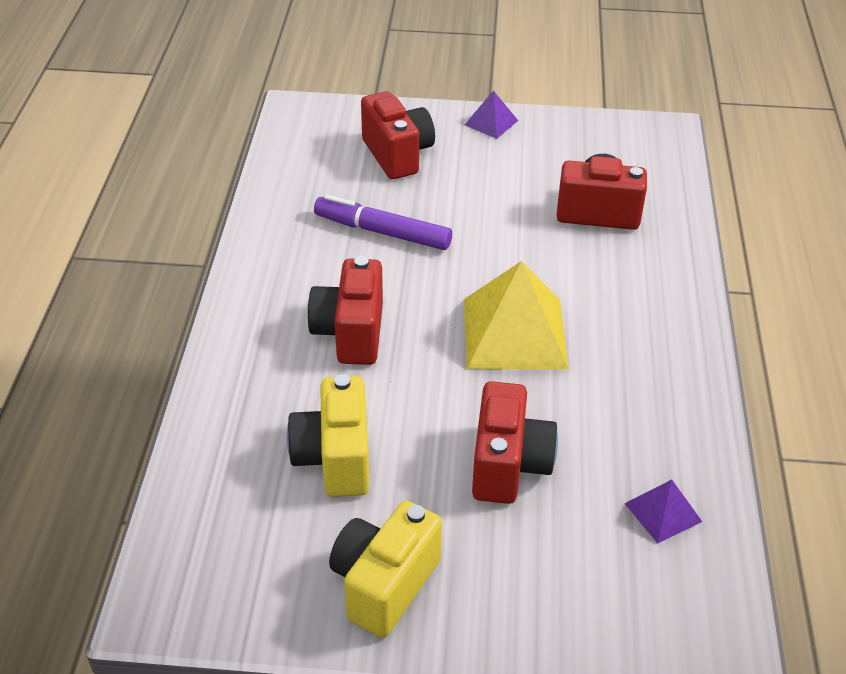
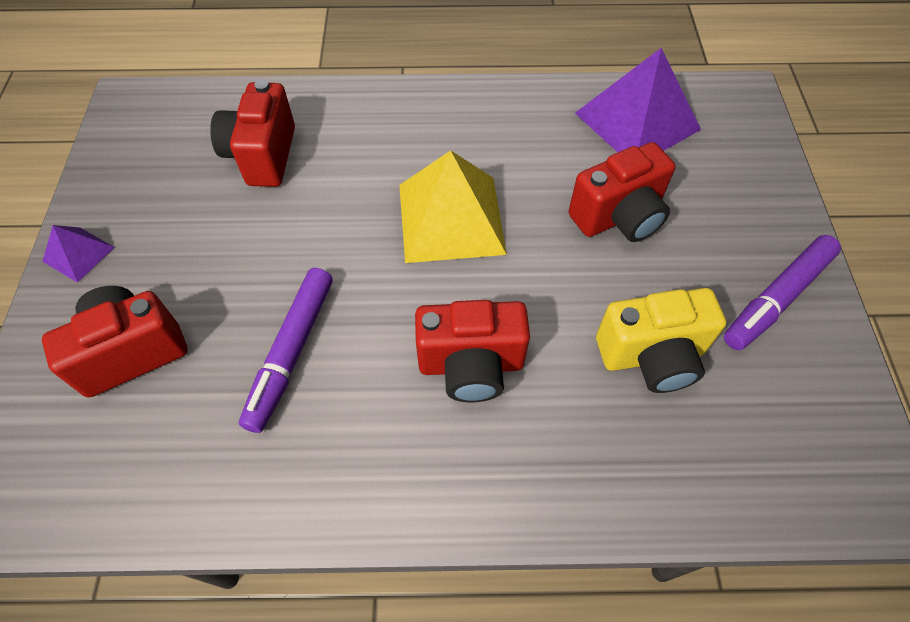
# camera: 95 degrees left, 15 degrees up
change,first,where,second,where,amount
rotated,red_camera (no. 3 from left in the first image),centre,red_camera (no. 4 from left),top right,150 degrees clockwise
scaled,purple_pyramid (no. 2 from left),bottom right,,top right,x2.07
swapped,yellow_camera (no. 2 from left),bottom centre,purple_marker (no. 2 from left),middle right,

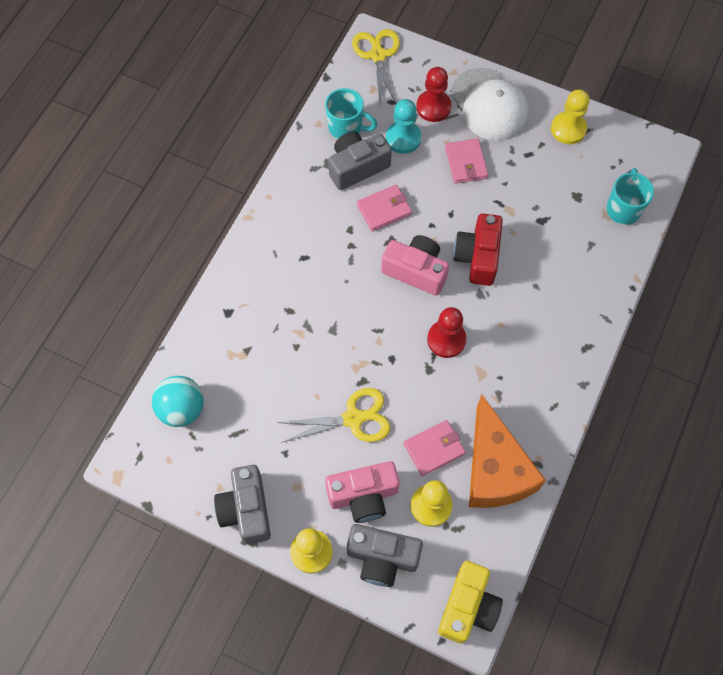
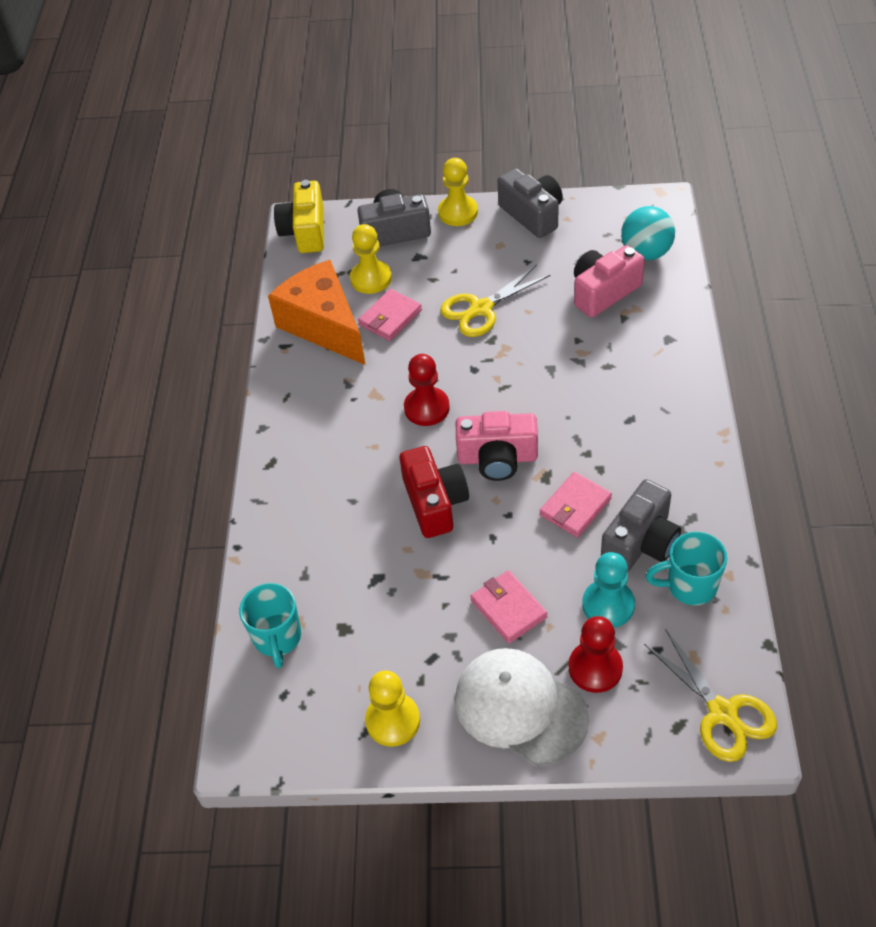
# camera: 160 degrees right, 15 degrees down
change,first,where,second,where,amount
shifted,pink_camera (no. 1 from left in the first image),bottom centre,pink_camera (no. 2 from left),top right,

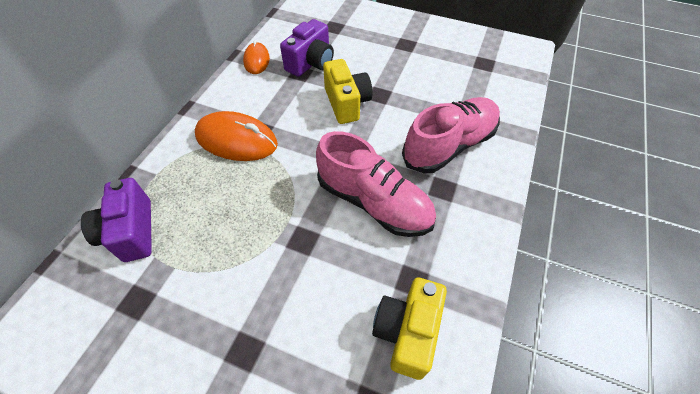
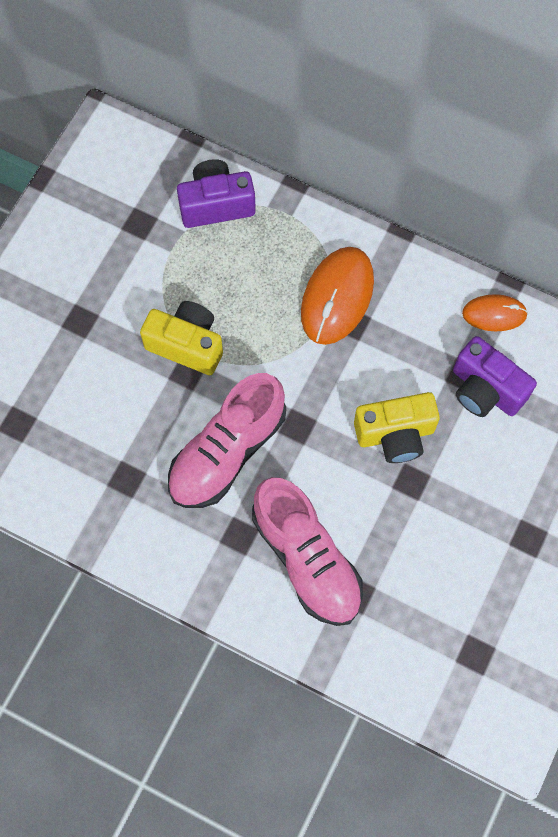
# camera: 95 degrees right, 15 degrees up
change,first,where,second,where,amount
shifted,yellow_camera (no. 2 from left in the first image),bottom centre,yellow_camera (no. 1 from left),middle left,

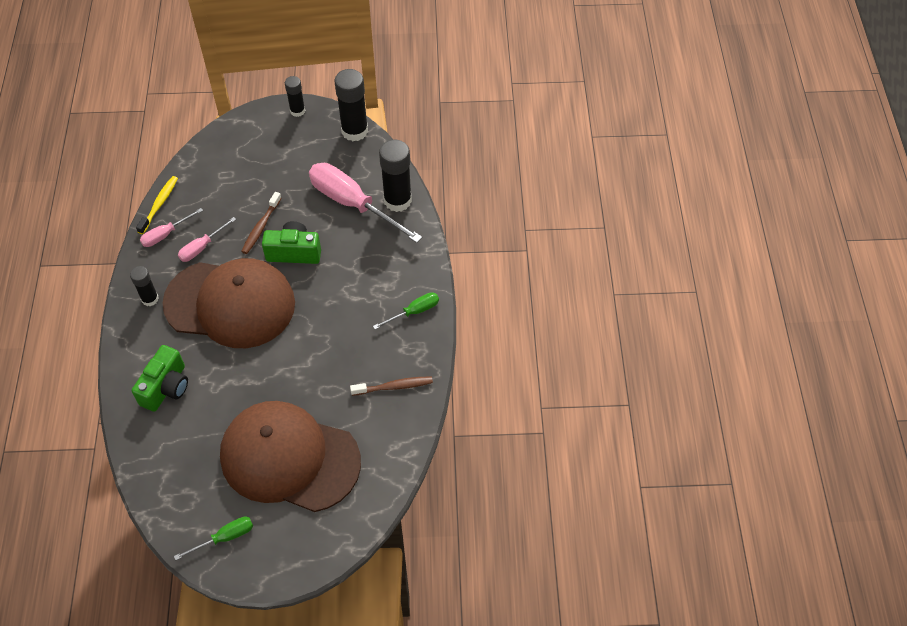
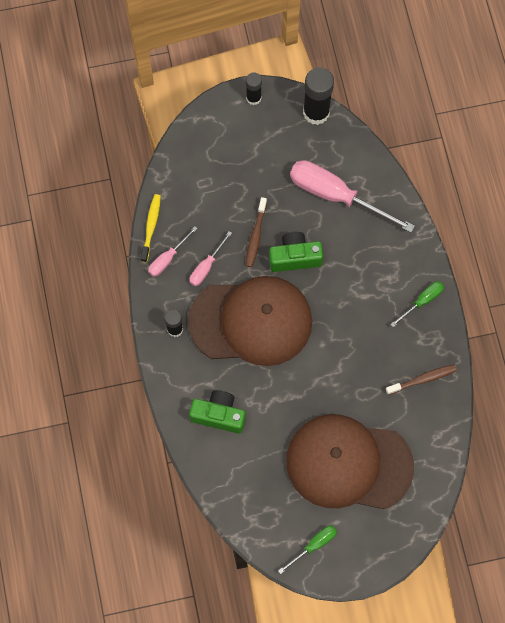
# camera: 10 degrees left, 15 degrees up
change,first,where,second,where,amount
gone,black_glue_stick (no. 4 from left),top centre,,,
rotated,green_camera (no. 1 from left),middle left,,centre,90 degrees counterclockwise

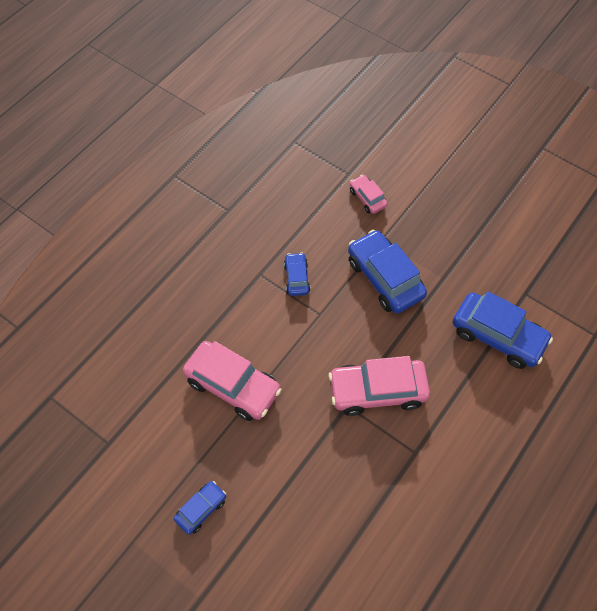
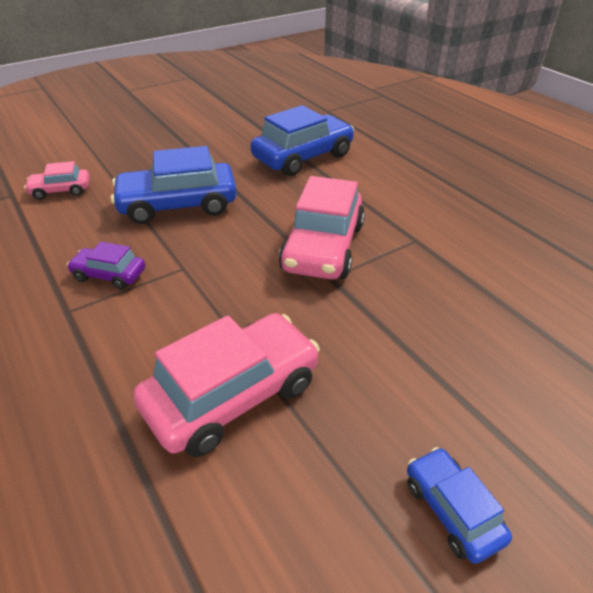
# camera: 70 degrees left, 20 degrees down
change,first,where,second,where,amount
repainted,blue_car (no. 2 from left),centre,purple_car,middle left,

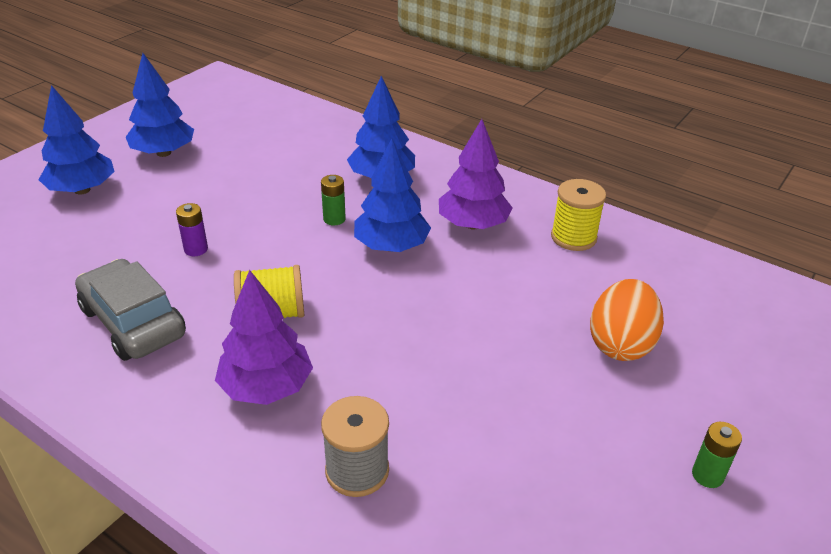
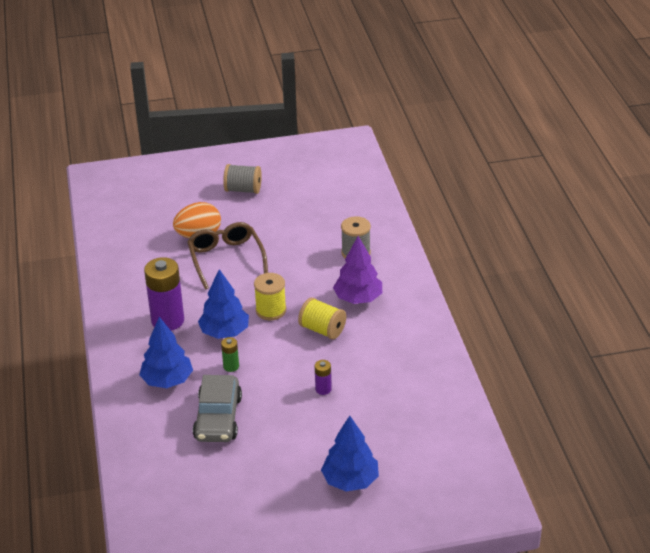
# camera: 135 degrees left, 0 degrees up
change,first,where,second,where,amount
gone,blue_tree (no. 2 from left),top left,,,
swapped,purple_tree (no. 2 from left),top centre,purple_battery (no. 1 from left),middle left,
shifted,yellow_spool (no. 2 from left in the first image),middle right,yellow_spool (no. 1 from left),centre,
shifted,grey_car,middle left,,bottom centre,
swapped,green_battery (no. 2 from left),bottom right,grey_spool (no. 1 from left),top centre,
new,,,brown_glasses,centre,

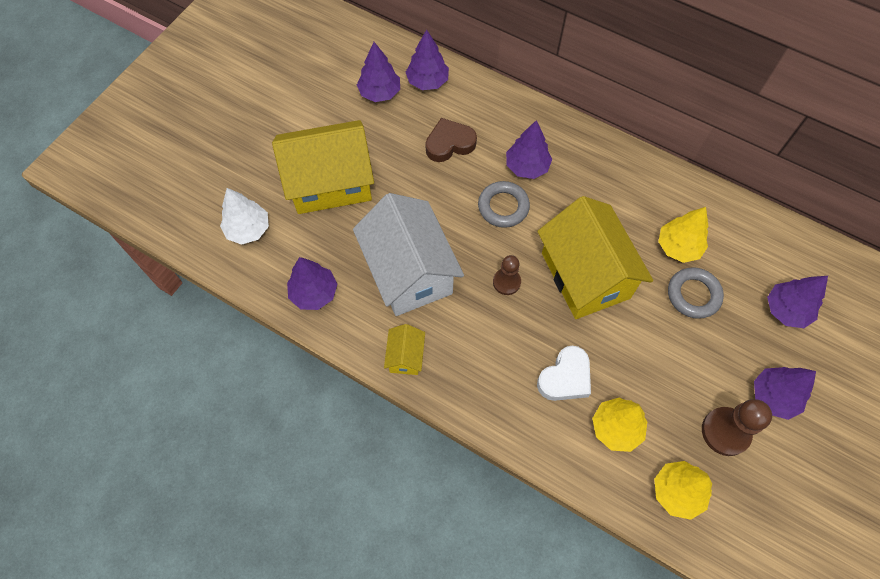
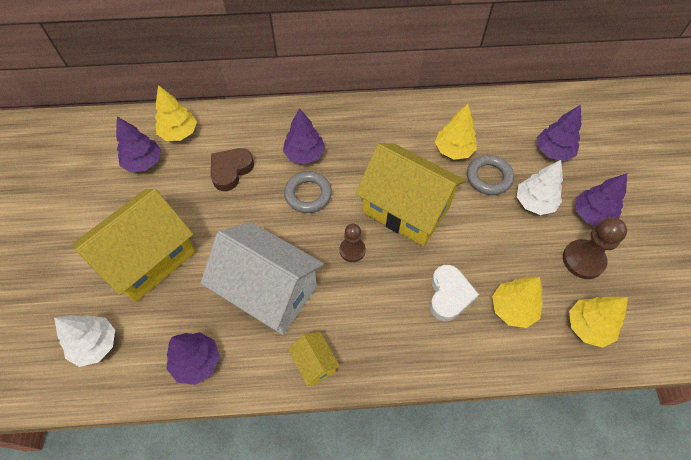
# camera: 35 degrees left, 5 degrees down
change,first,where,second,where,amount
repainted,purple_tree (no. 3 from left),top centre,yellow_tree (no. 1 from left),top left,
new,,,white_tree (no. 2 from left),middle right,

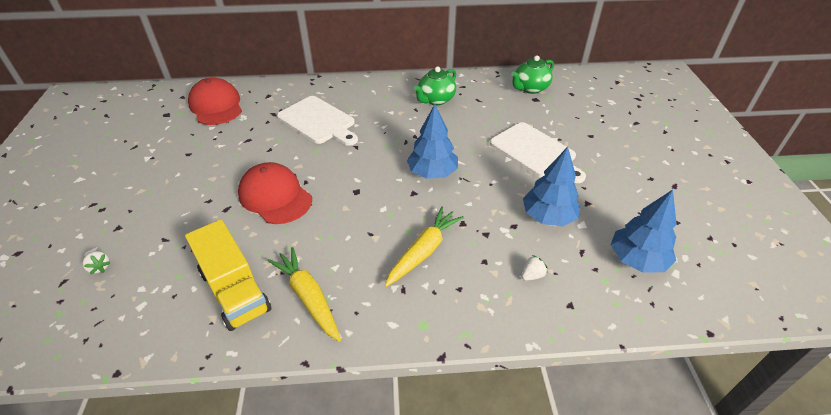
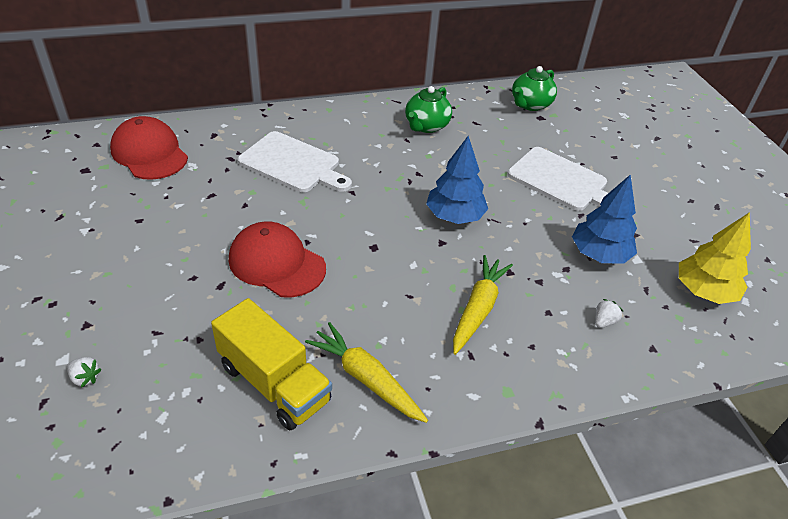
# camera: 15 degrees left, 0 degrees up
change,first,where,second,where,amount
repainted,blue_tree (no. 3 from left),middle right,yellow_tree,middle right,

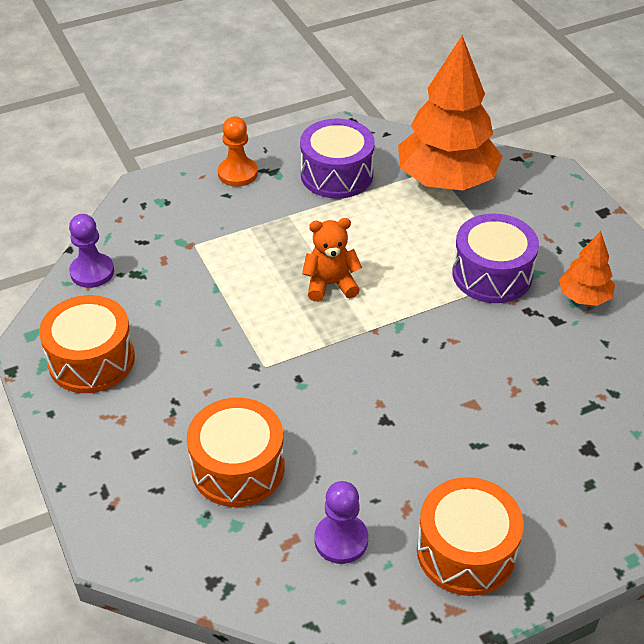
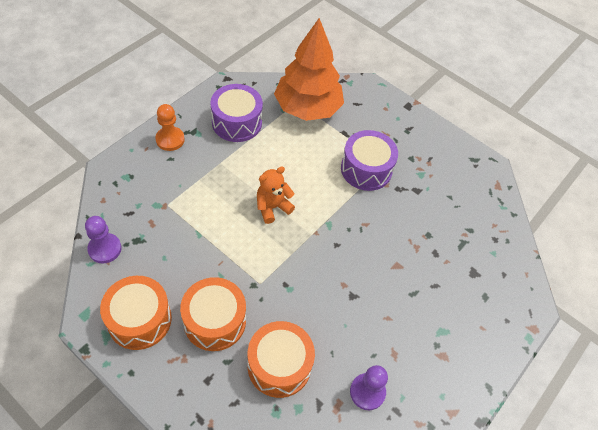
# camera: 30 degrees left, 10 degrees up
change,first,where,second,where,amount
gone,orange_tree (no. 2 from left),middle right,,,
shifted,orange_drum (no. 3 from left in the first image),bottom right,orange_drum (no. 2 from left),bottom centre,

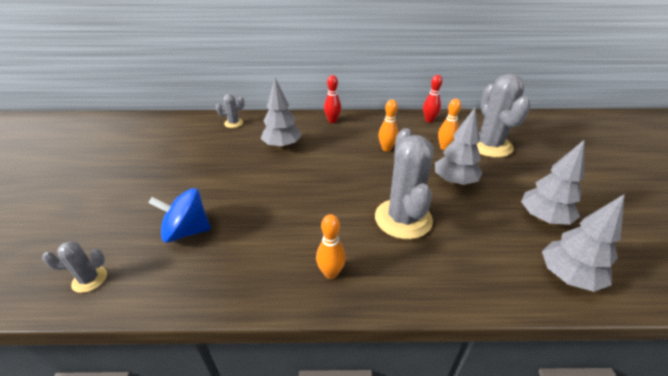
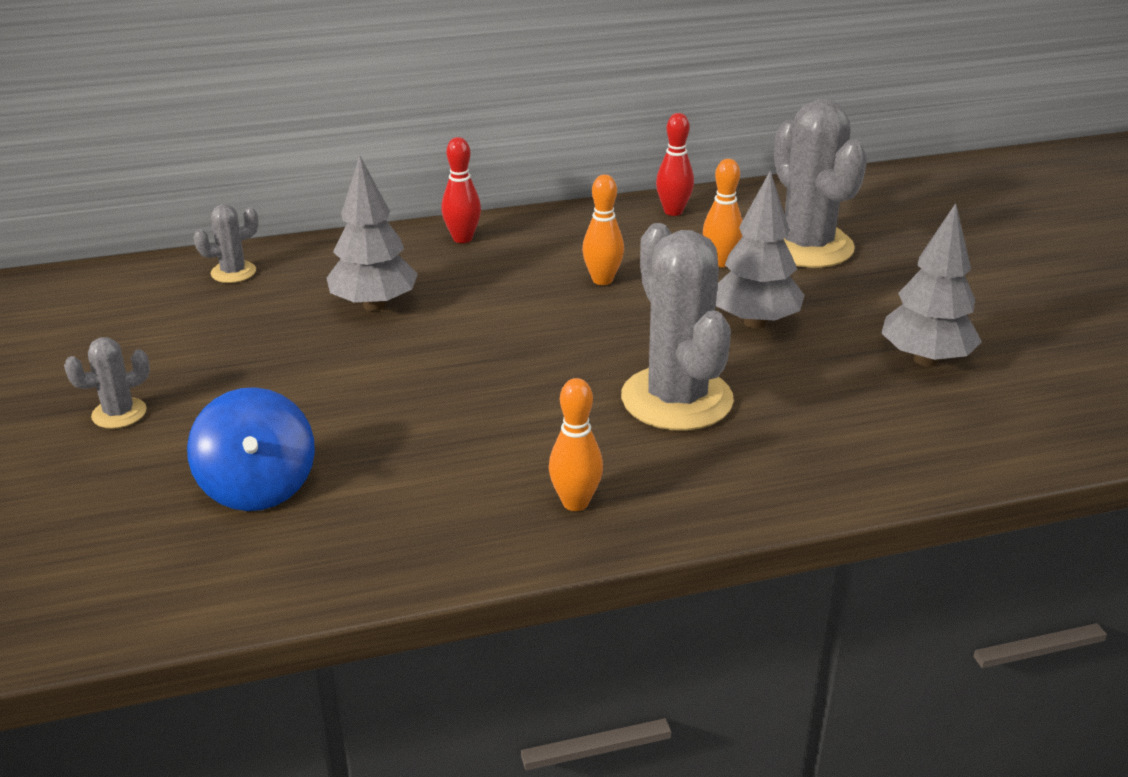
# camera: 15 degrees left, 5 degrees down
change,first,where,second,where,amount
rotated,blue_spinning_top,middle left,,middle left,90 degrees counterclockwise
gone,grey_tree (no. 4 from left),middle right,,,
shifted,grey_cactus (no. 1 from left),bottom left,,middle left,

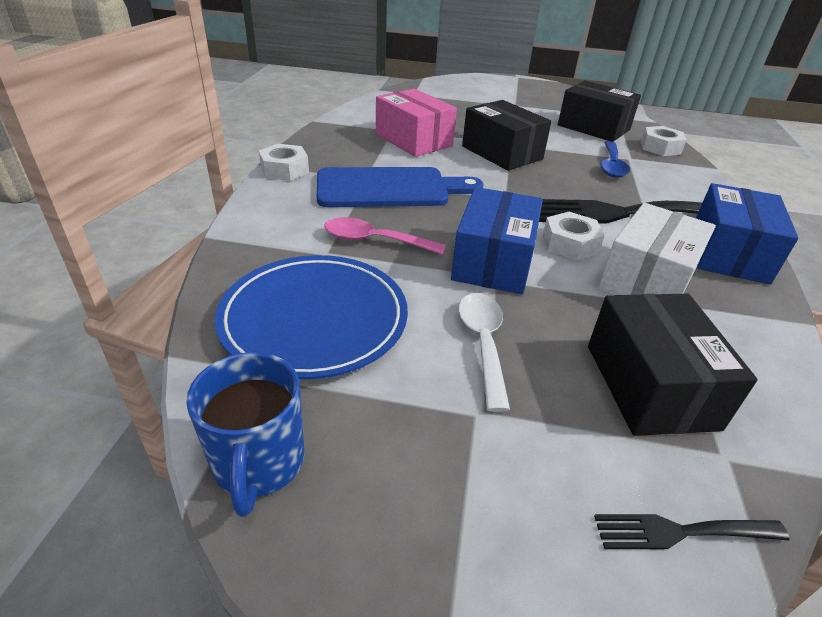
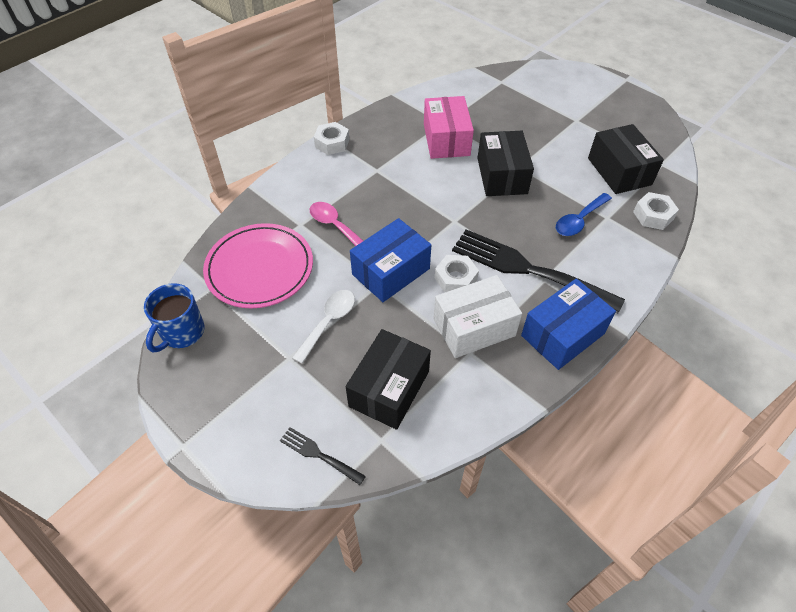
# camera: 35 degrees right, 15 degrees up
change,first,where,second,where,amount
gone,blue_cutting_board,top centre,,,
repainted,blue_plate,centre,pink_plate,middle left,

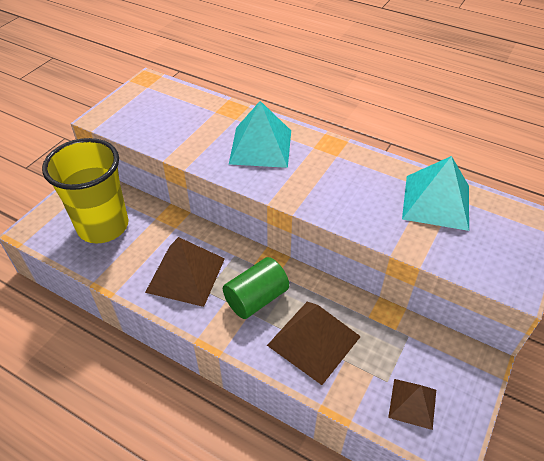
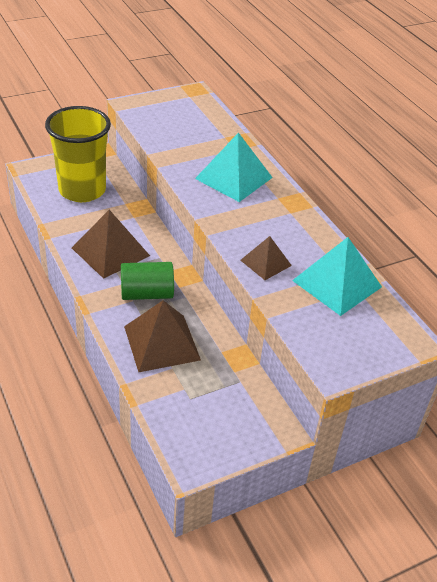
# camera: 30 degrees right, 5 degrees down
change,first,where,second,where,amount
shifted,brown_pyramid (no. 3 from left),bottom right,,centre,

